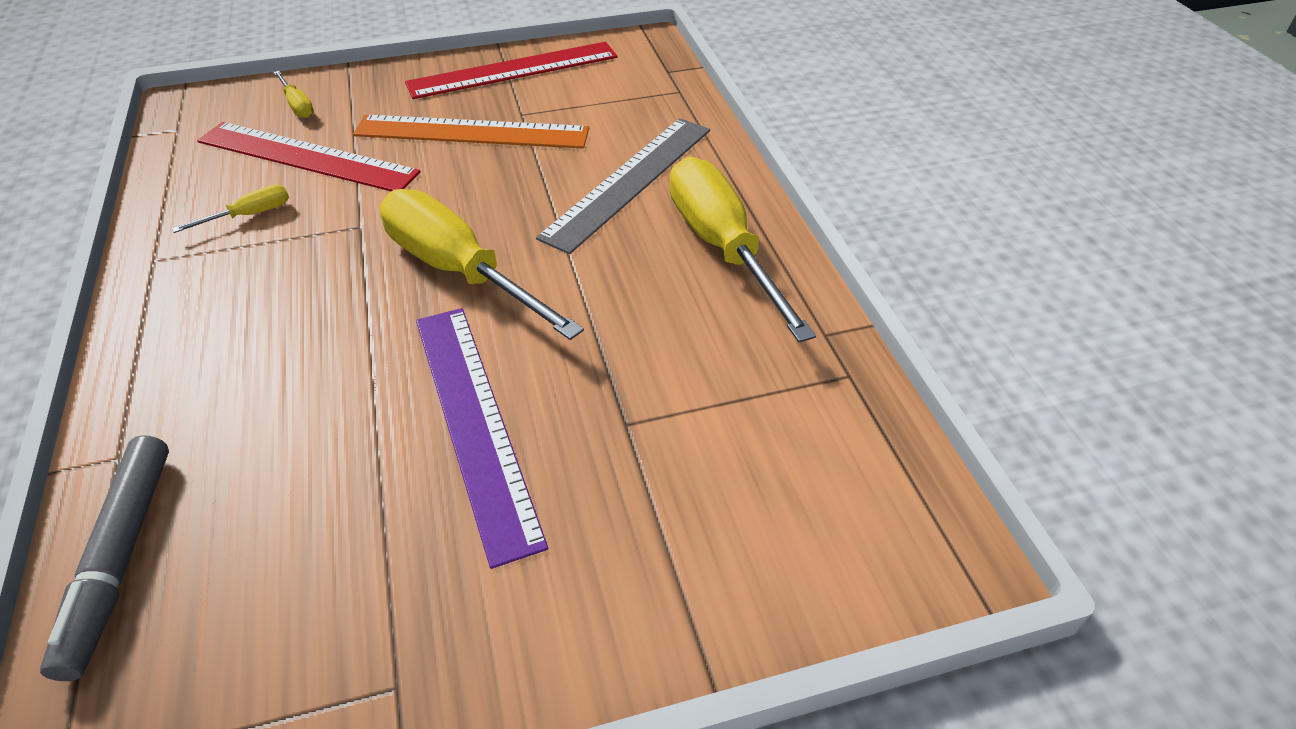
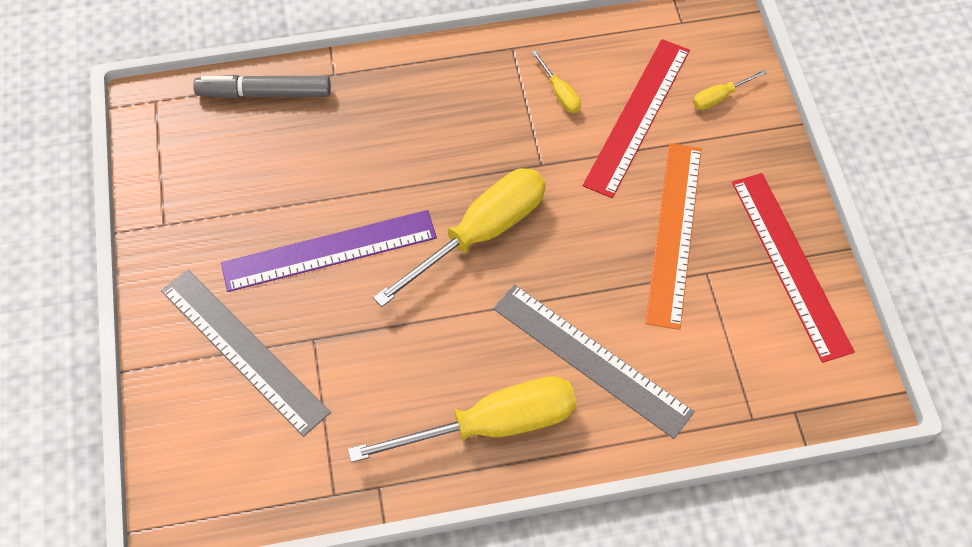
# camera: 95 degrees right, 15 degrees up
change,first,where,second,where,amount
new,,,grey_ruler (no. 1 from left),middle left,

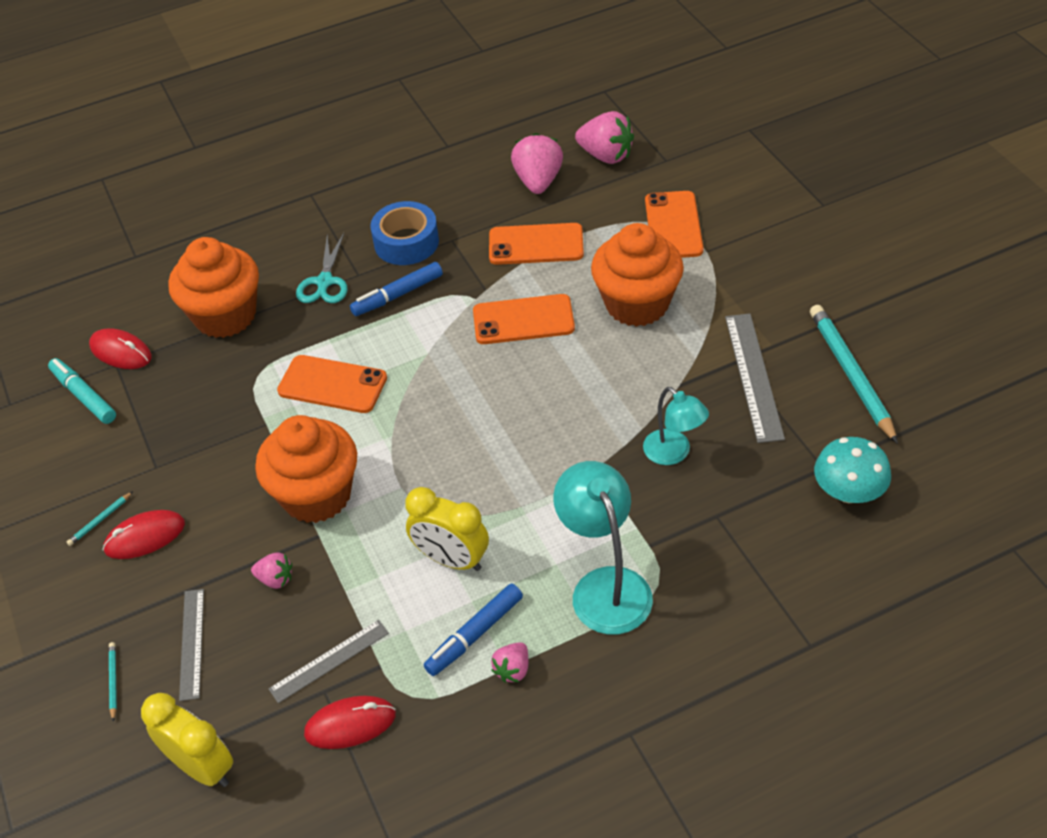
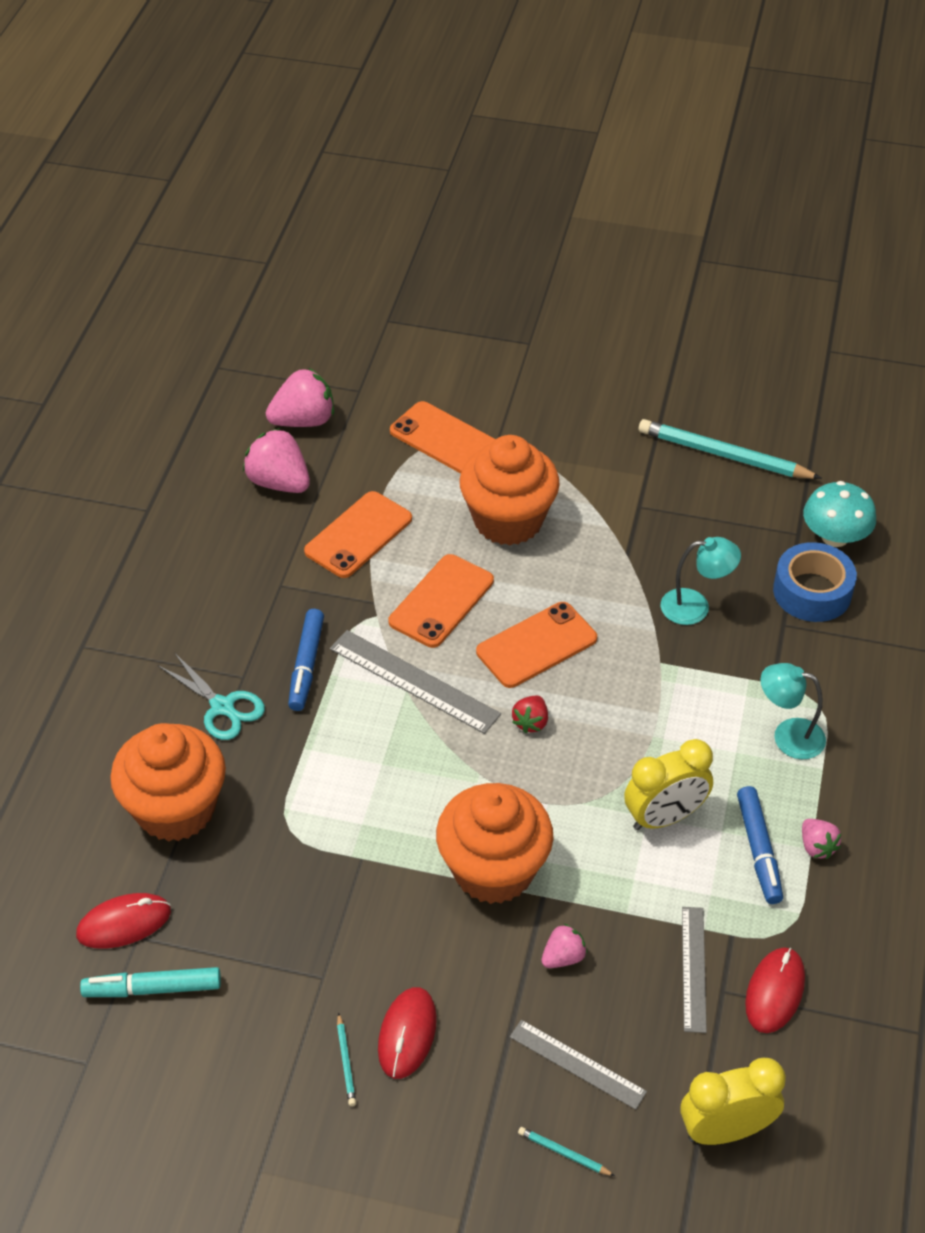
# camera: 55 degrees left, 0 degrees up
change,first,where,second,where,amount
shifted,blue_tape,top centre,,middle right,
shifted,grey_ruler (no. 3 from left in the first image),middle right,grey_ruler (no. 1 from left),centre,
shifted,orange_phone (no. 1 from left in the first image),middle left,orange_phone (no. 4 from left),centre,
scaled,turquoise_lamp (no. 1 from left in the first image),centre,turquoise_lamp (no. 2 from left),middle right,x0.63
new,,,red_strawberry,centre,

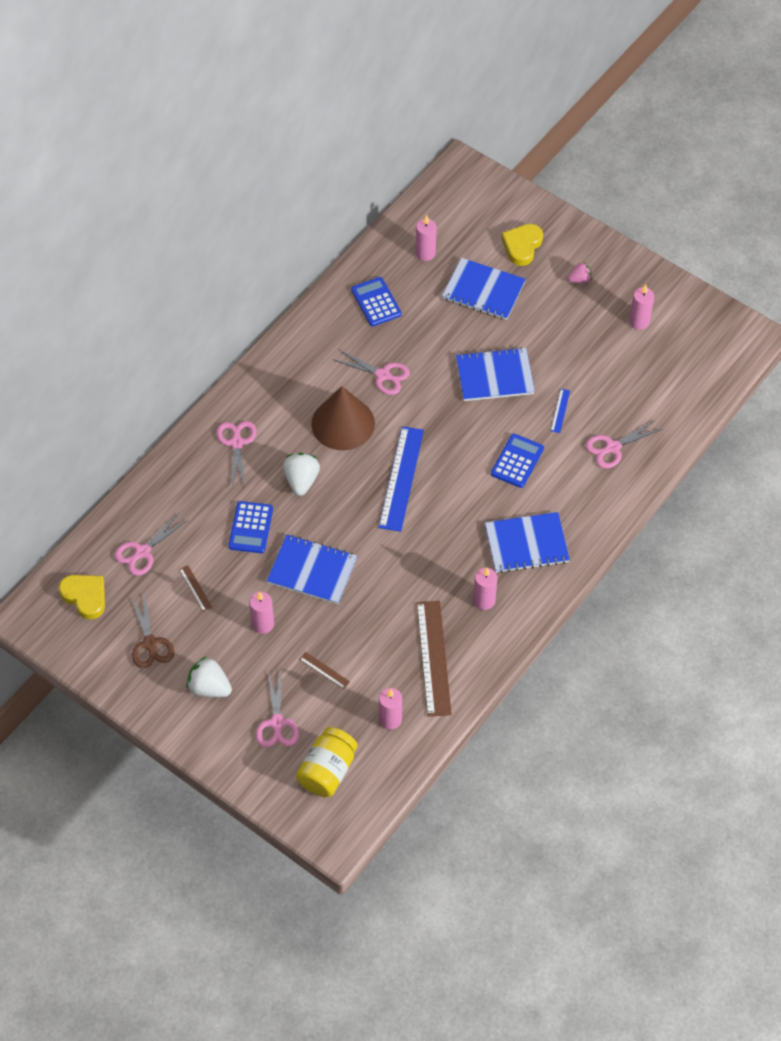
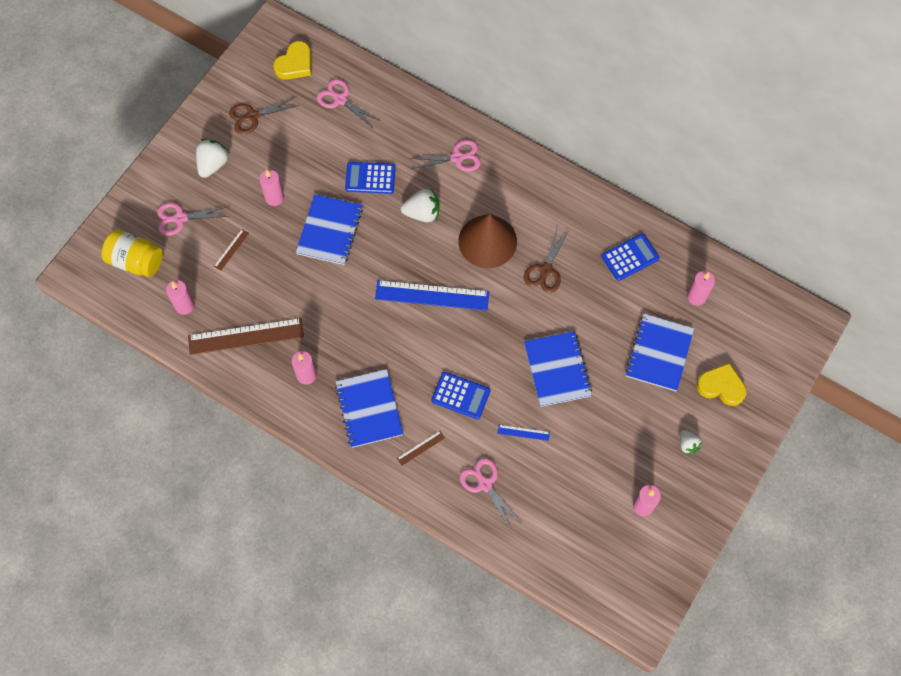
# camera: 85 degrees right, 10 degrees up
change,first,where,second,where,amount
repainted,pink_strawberry,top right,white_strawberry (no. 3 from left),middle right,
repainted,pink_scissors (no. 4 from left),centre,brown_scissors (no. 2 from left),centre,
shifted,brown_ruler (no. 1 from left in the first image),middle left,brown_ruler (no. 3 from left),centre,

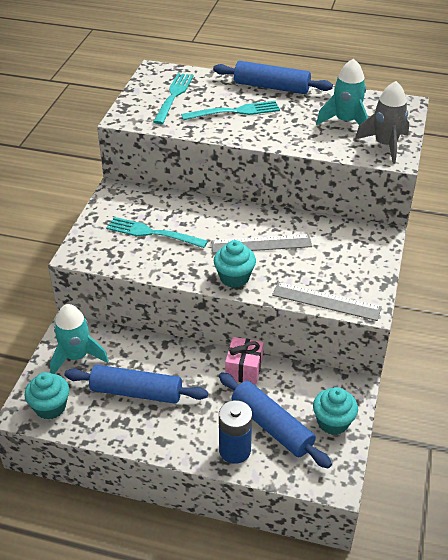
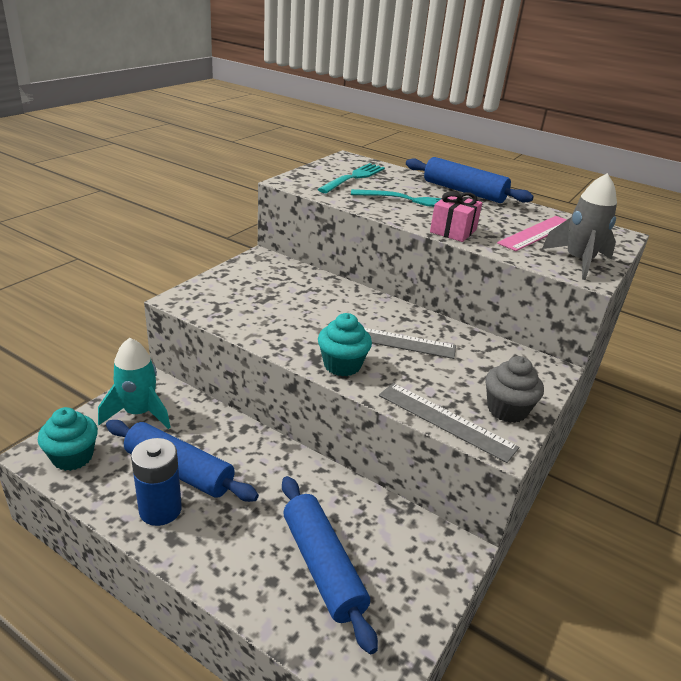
# camera: 15 degrees right, 10 degrees down
change,first,where,second,where,amount
swapped,turquoise_rocket (no. 2 from left),top right,pink_ruler,middle right,
gone,turquoise_fork (no. 1 from left),centre,,,
shifted,pink_gift,centre,,top right,
gone,turquoise_cupcake (no. 3 from left),bottom right,,,
shifted,blue_battery,bottom centre,,bottom left,
new,,,grey_cupcake,middle right,

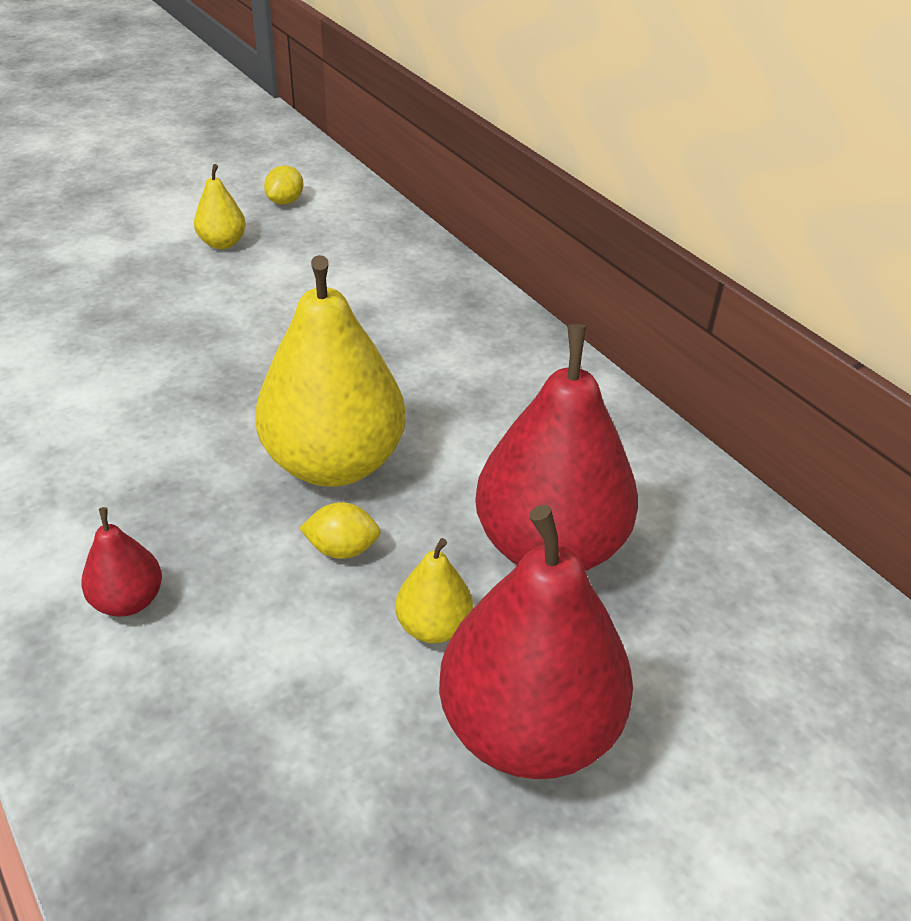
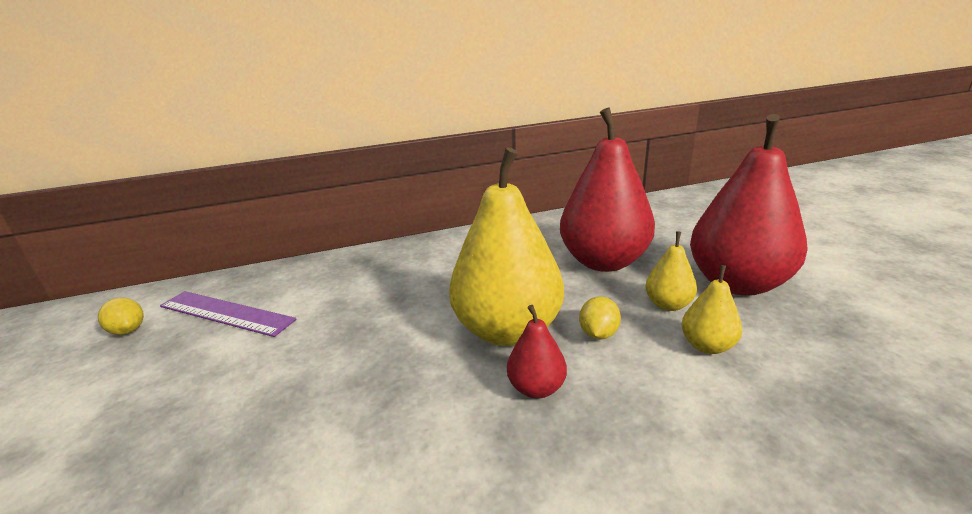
# camera: 70 degrees left, 15 degrees down
change,first,where,second,where,amount
shifted,yellow_pear (no. 1 from left in the first image),top left,yellow_pear (no. 3 from left),middle right,
shifted,red_pear (no. 1 from left),middle left,,bottom centre,
new,,,purple_ruler,middle left,

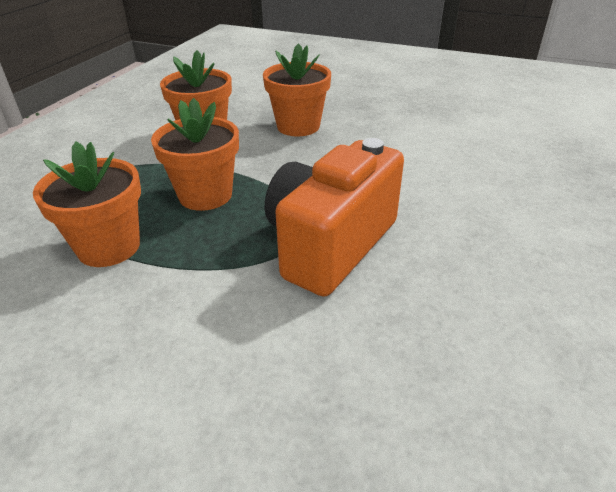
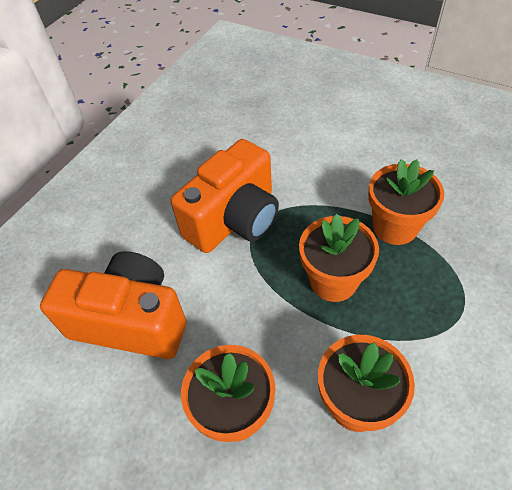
# camera: 170 degrees left, 15 degrees up
change,first,where,second,where,amount
new,,,orange_camera (no. 1 from left),middle left,

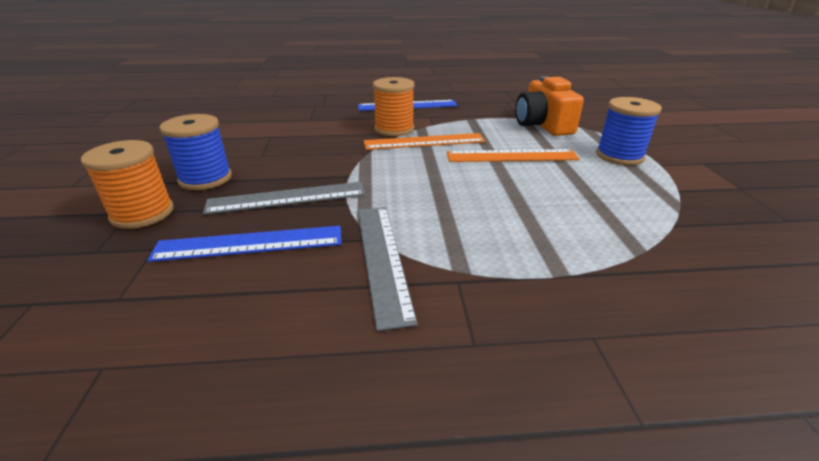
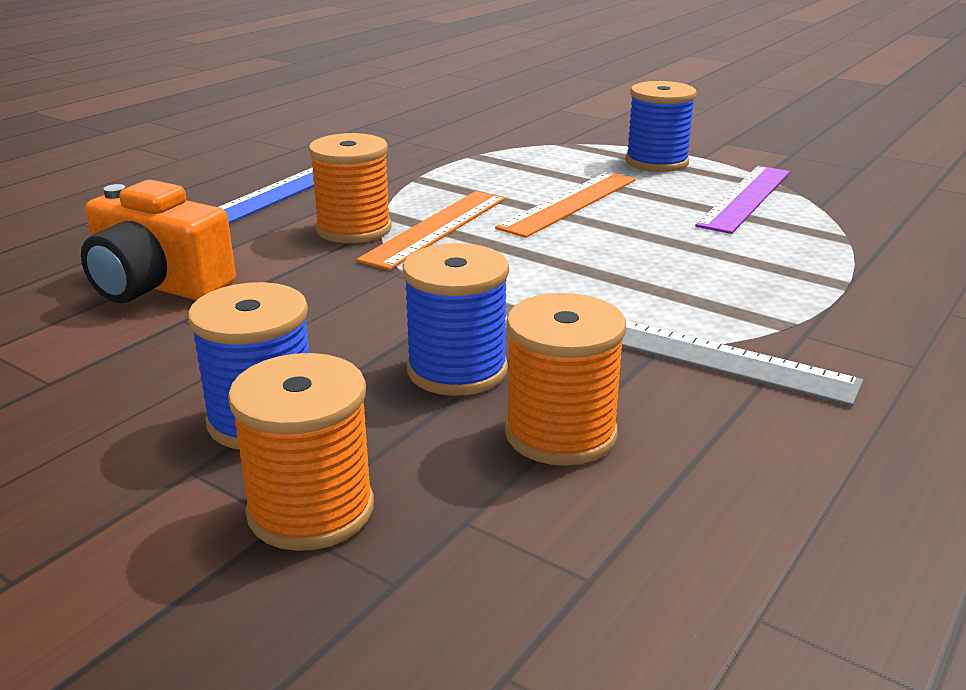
# camera: 50 degrees left, 5 degrees down
change,first,where,second,where,amount
shifted,orange_camera,top right,,middle left,
swapped,grey_ruler (no. 1 from left),centre,blue_spool (no. 2 from left),centre,
swapped,blue_ruler (no. 1 from left),middle left,orange_spool (no. 3 from left),centre,
new,,,purple_ruler,top right,

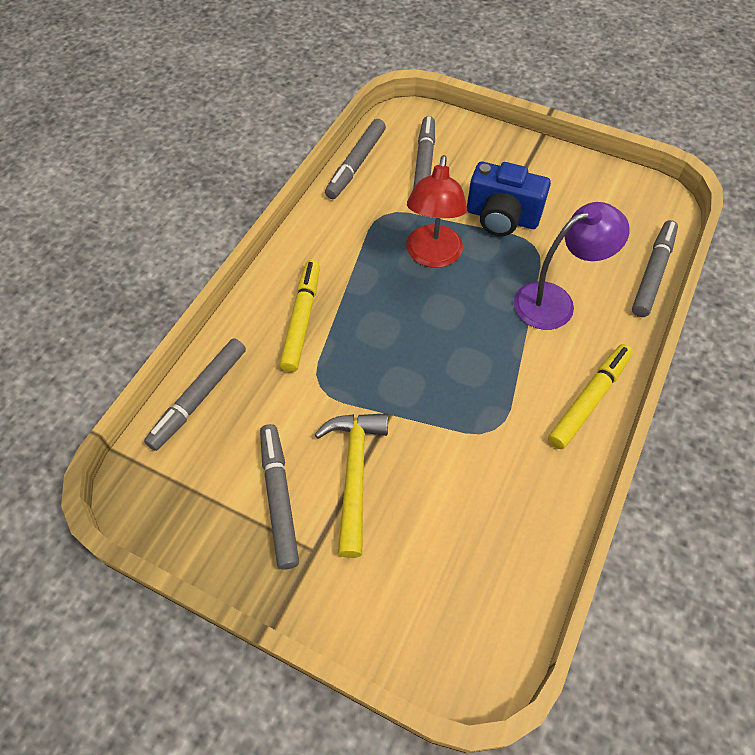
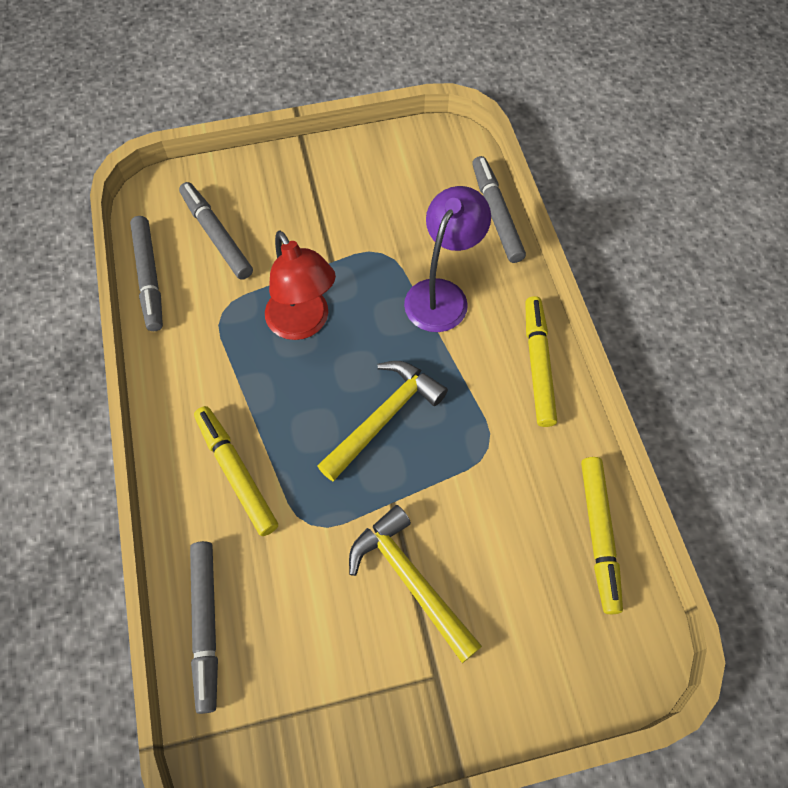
# camera: 40 degrees left, 5 degrees up
change,first,where,second,where,amount
gone,blue_camera,top right,,,
gone,grey_marker (no. 2 from left),centre,,,
new,,,yellow_hammer (no. 1 from left),centre,
new,,,yellow_marker (no. 3 from left),bottom right,

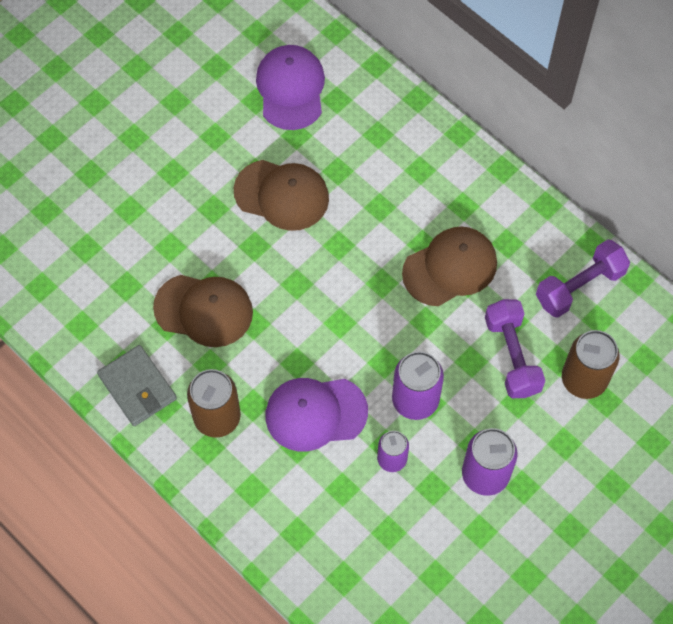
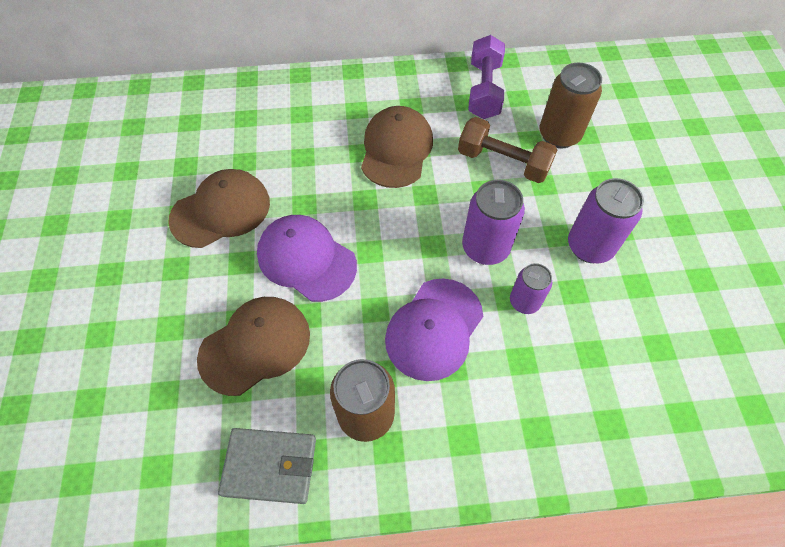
# camera: 50 degrees left, 5 degrees down
change,first,where,second,where,amount
shifted,purple_cap (no. 1 from left),top centre,,centre,
repainted,purple_dumbbell (no. 1 from left),middle right,brown_dumbbell,top centre,

